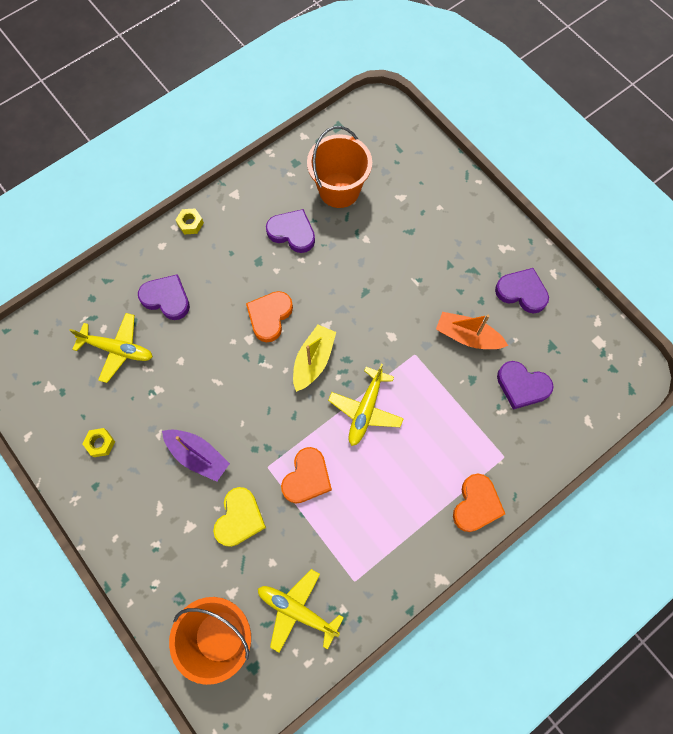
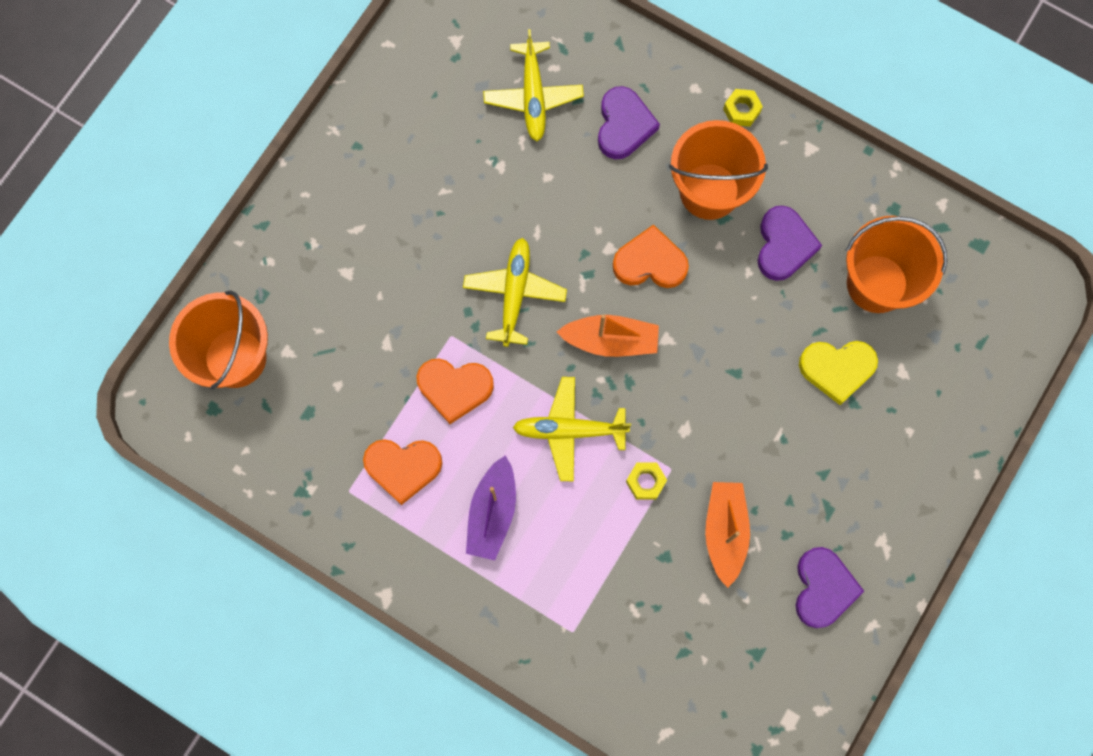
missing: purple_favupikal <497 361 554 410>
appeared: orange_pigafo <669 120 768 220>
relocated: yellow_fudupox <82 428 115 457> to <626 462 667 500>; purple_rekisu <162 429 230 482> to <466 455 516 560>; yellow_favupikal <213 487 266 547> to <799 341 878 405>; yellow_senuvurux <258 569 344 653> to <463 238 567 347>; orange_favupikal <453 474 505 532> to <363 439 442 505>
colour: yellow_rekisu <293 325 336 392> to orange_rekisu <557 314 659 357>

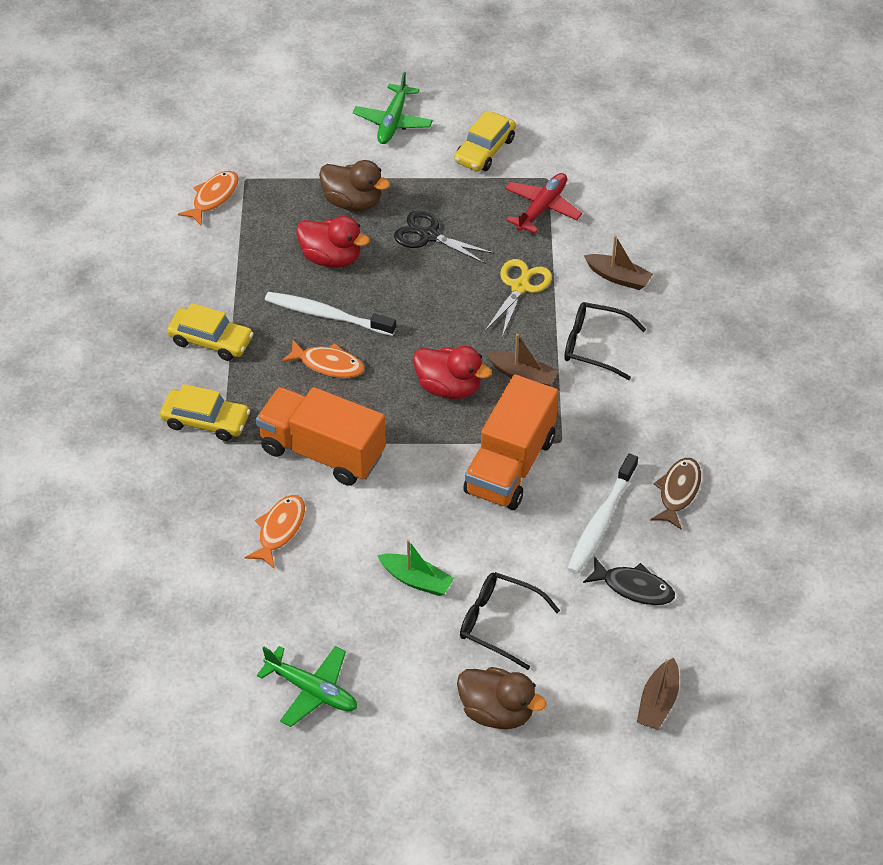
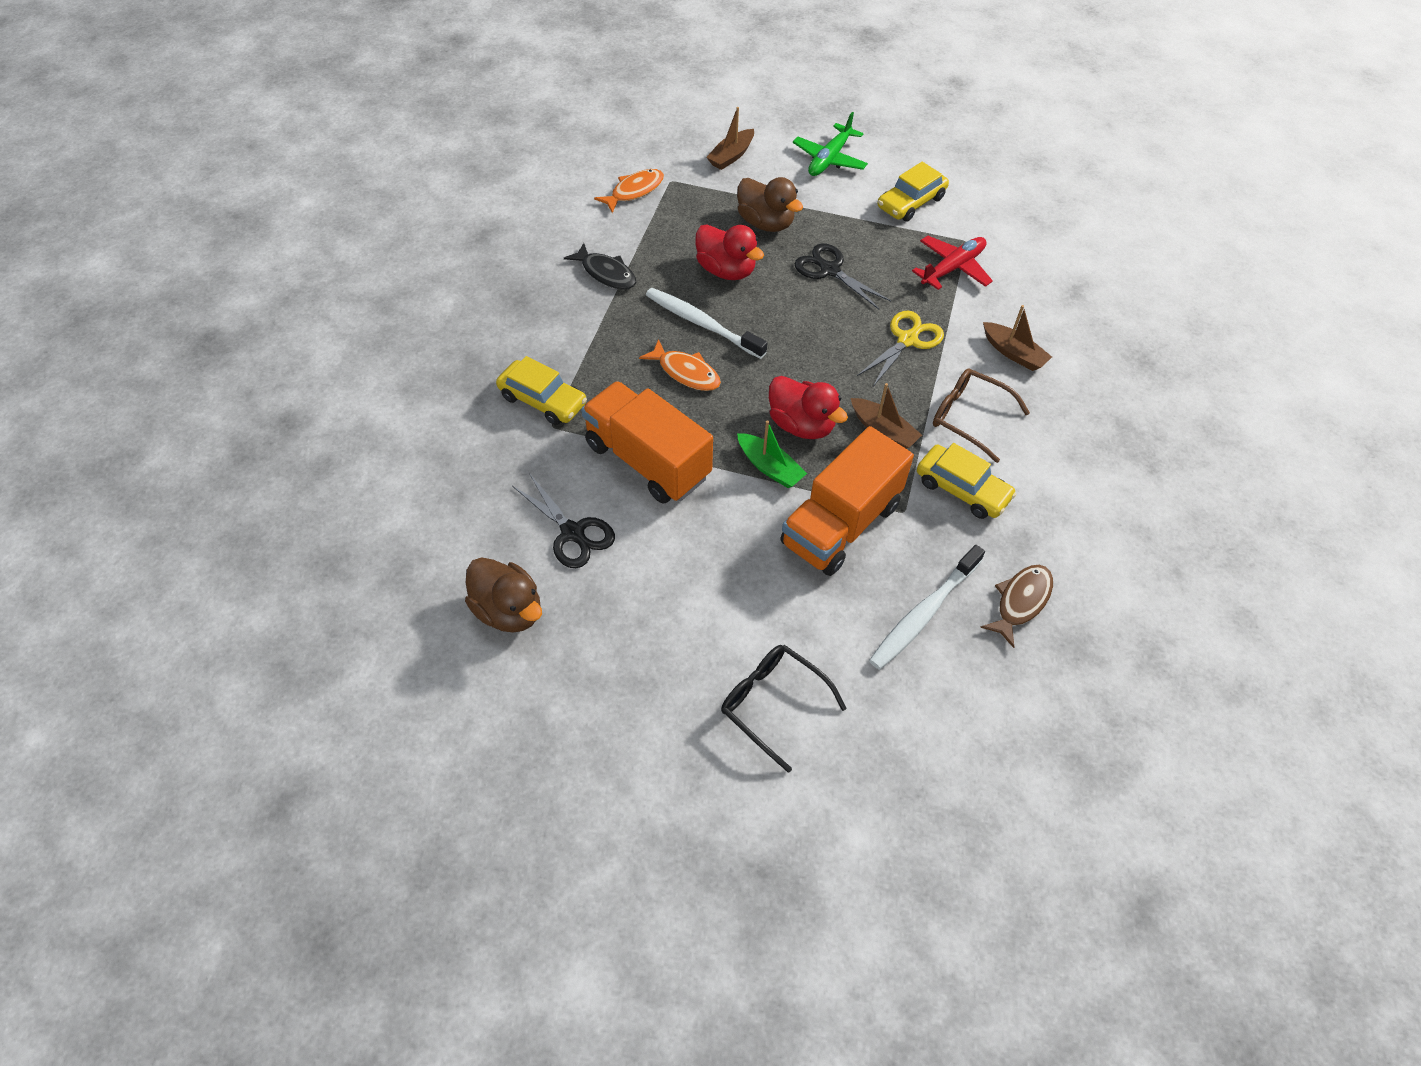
missing: green_senuvurux <257 646 357 727>
relocated: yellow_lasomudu <167 303 254 361> to <917 443 1016 519>; green_rekisu <377 540 454 596> to <737 420 807 488>; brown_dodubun <457 667 547 729> to <465 557 542 633>; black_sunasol <583 556 675 605> to <564 243 636 290>; brown_rekisu <637 658 679 730> to <706 107 754 170>
exchanged: orange_sunasol <245 495 305 569> to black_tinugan <512 473 615 568>
colour: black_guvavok <564 302 646 380> to brown_guvavok <933 369 1030 463>

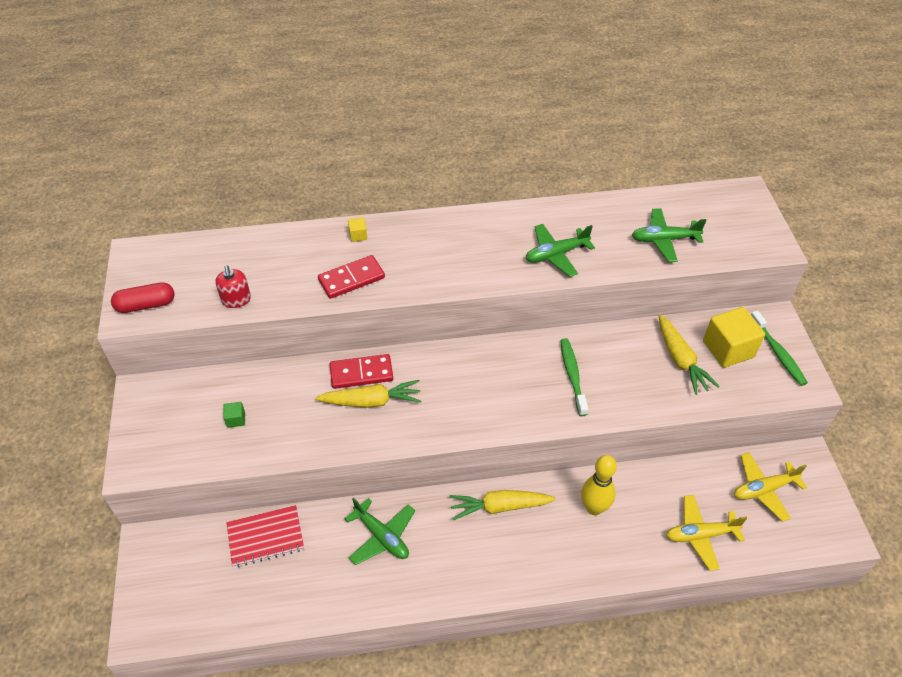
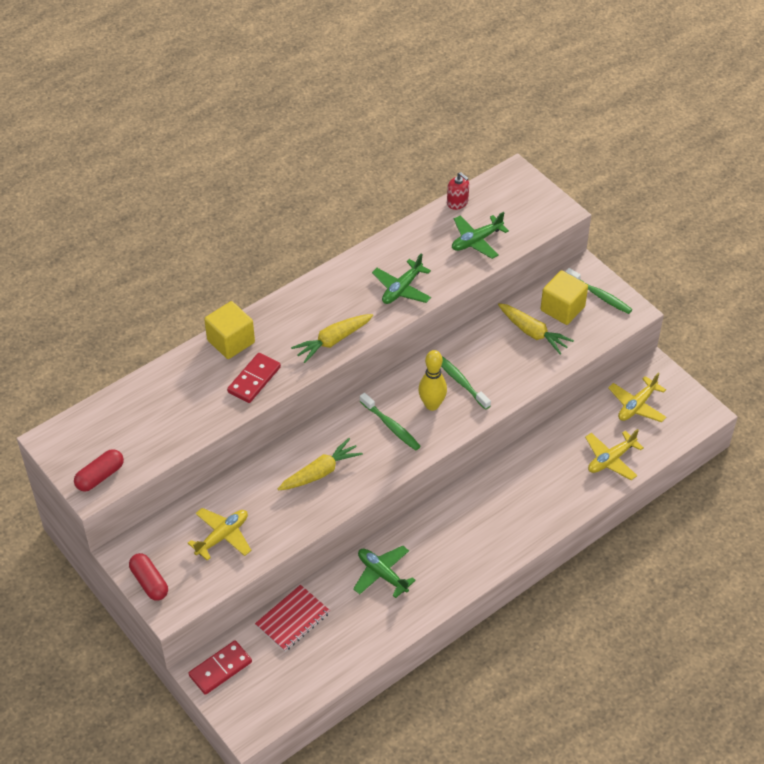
appeared: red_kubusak <129 553 168 600>; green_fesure <360 393 421 451>
relocated: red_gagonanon <215 265 251 308> to <447 172 469 210>; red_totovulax <330 354 393 389> to <188 640 252 695>; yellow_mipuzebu <449 490 556 521> to <291 314 373 363>; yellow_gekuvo <581 455 617 515> to <419 350 447 411>
exchanged: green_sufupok <223 402 245 428> to yellow_senuvurux <188 508 251 561>
spun: green_senuvurux <345 498 415 565> = <353 546 416 598> 150 degrees counterclockwise
size: yellow_sufupok <348 217 367 242> = <204 301 255 359> x2.29

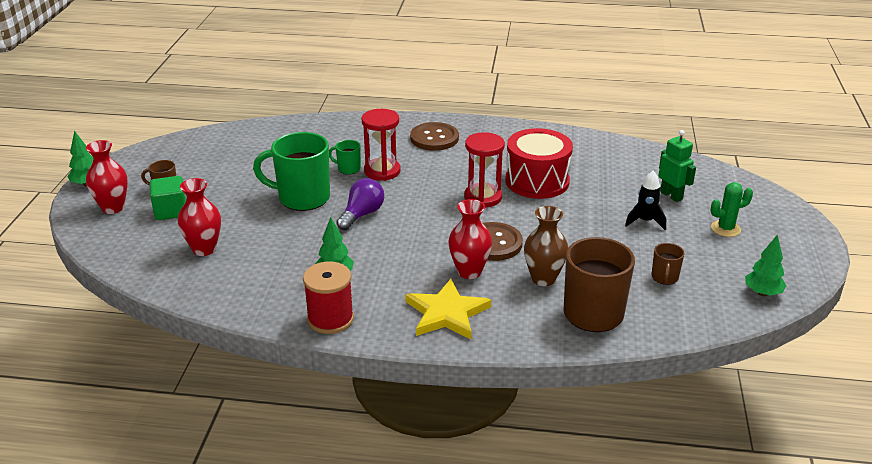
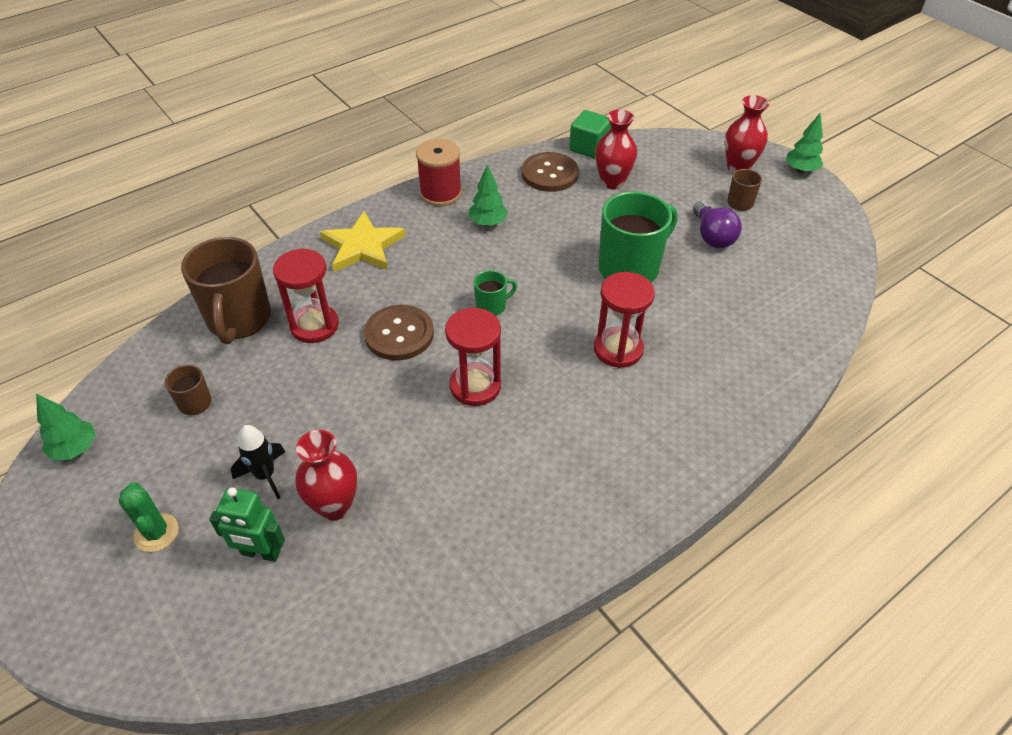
missing: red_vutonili <505 128 573 199>
relocated: green_sufupok <150 176 186 220> to <569 110 611 159>; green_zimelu <329 140 361 175> to <474 270 517 316>; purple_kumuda <336 178 384 230> to <693 201 742 248>; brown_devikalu <410 122 459 151> to <522 152 579 192>; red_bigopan <448 199 492 279> to <295 430 358 521>
exchanged: brown_bigopan <524 206 568 286> to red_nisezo <273 248 339 343>
spun: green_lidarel <711 182 753 237> = <119 482 179 552> 60 degrees counterclockwise

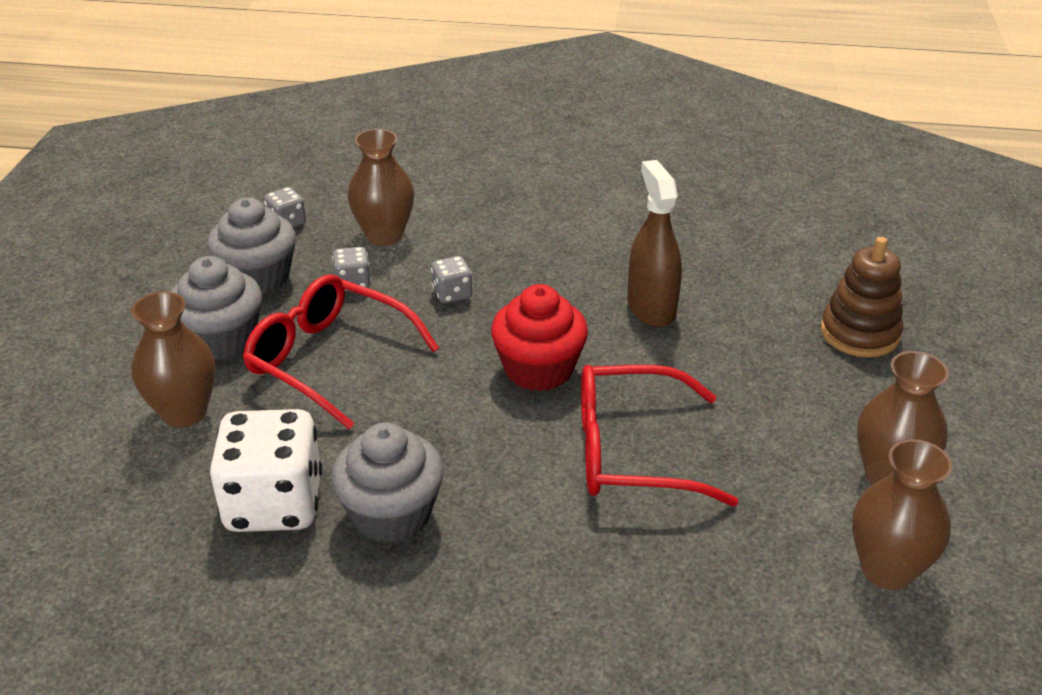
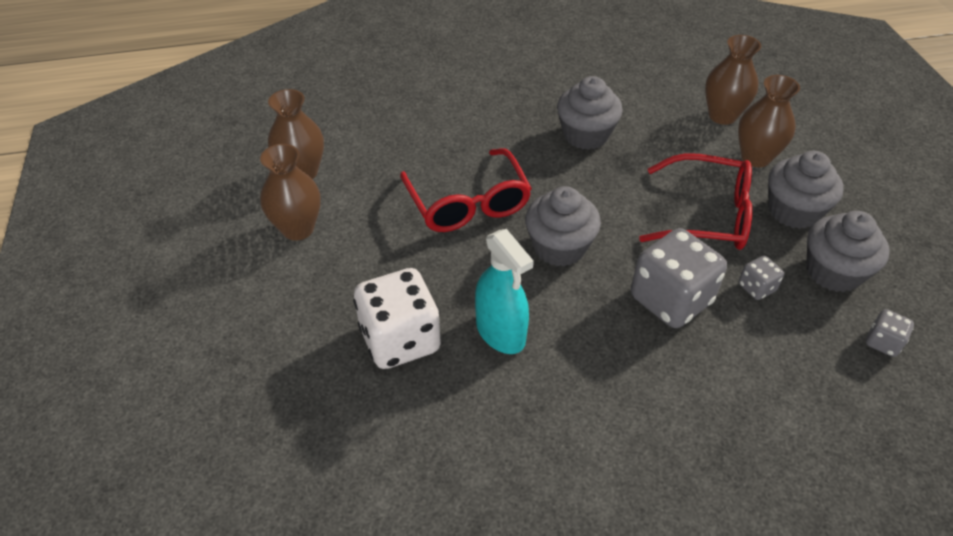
missing: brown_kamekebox <821 237 903 357>
relocated: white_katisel <210 409 322 532> to <353 268 441 369>; brown_bigopan <348 129 414 246> to <705 35 761 125>
colour: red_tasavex <491 284 588 391> to grey_tasavex <525 186 601 266>; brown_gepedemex <627 160 682 327> to turquoise_gepedemex <475 229 534 354>
spun: red_guvavok <581 365 739 507> = <400 148 532 232> 90 degrees clockwise
size: grey_katisel <431 256 472 303> = <631 228 727 328> x2.16

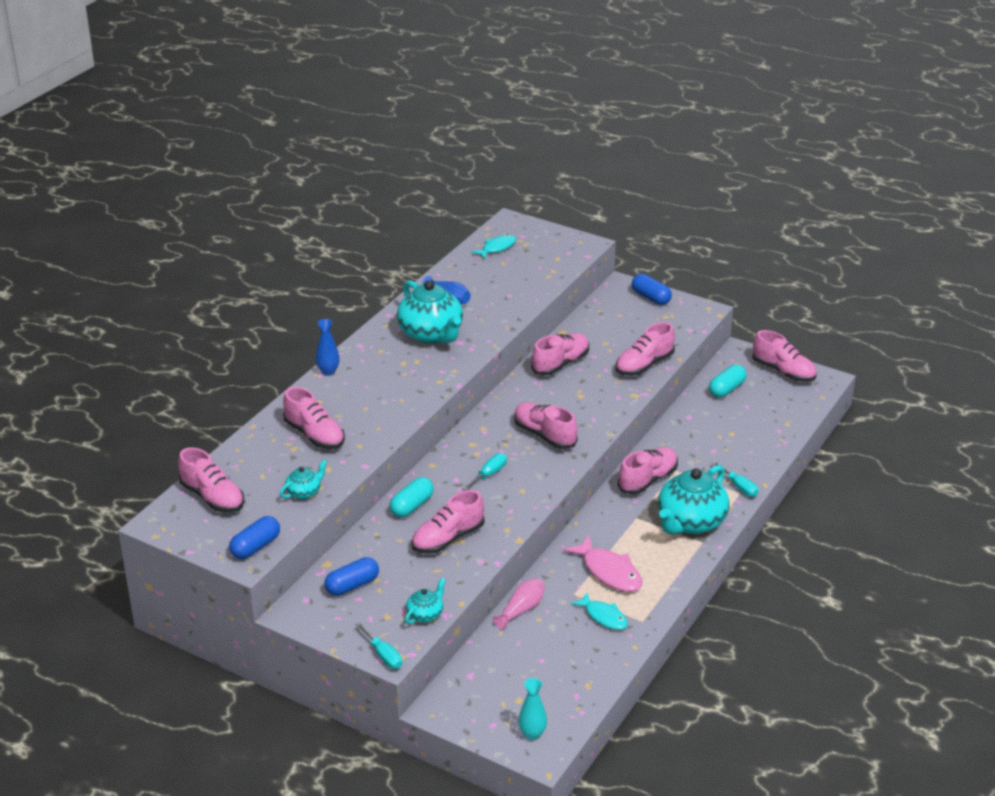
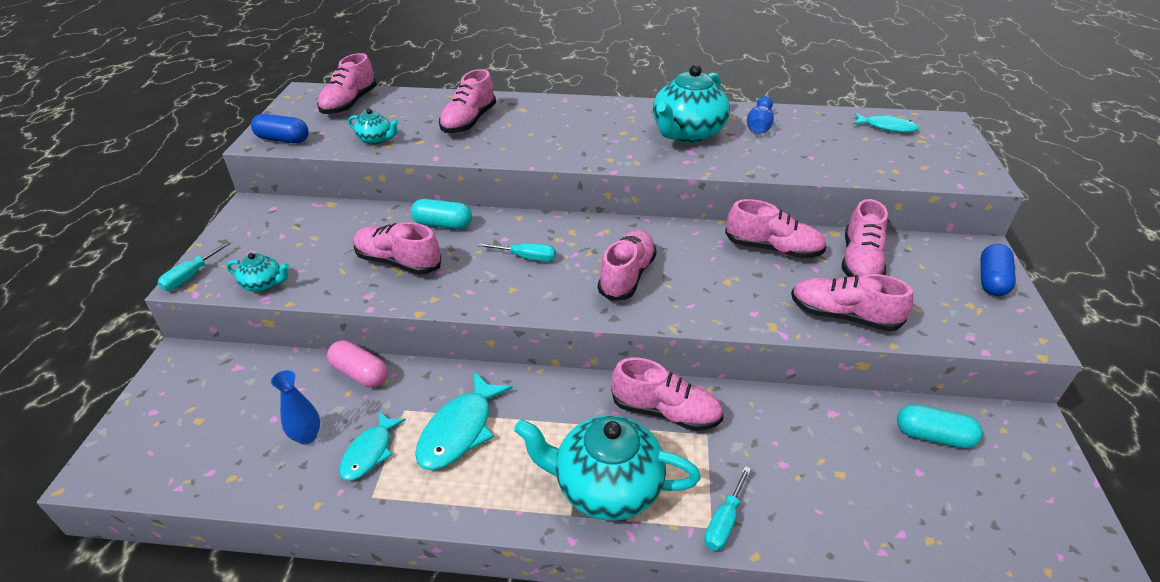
missing: blue_kubusak <324 557 379 596>; turquoise_bigopan <518 678 547 740>
relocated: blue_bigopan <316 319 340 375> to <271 370 320 445>; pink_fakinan <752 330 817 382> to <842 199 888 277>
exchanged: pink_bigopan <493 578 545 630> to pink_kubusak <327 340 388 387>
colour: pink_sunasol <563 536 642 592> to turquoise_sunasol <415 372 513 470>

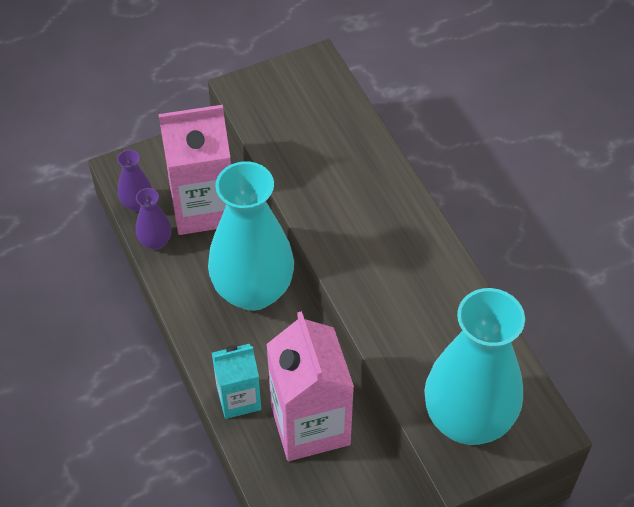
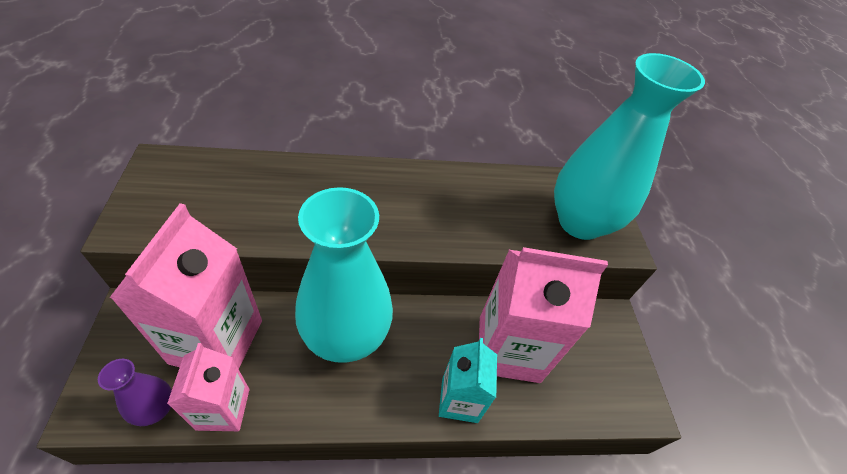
exchanged: purple_bigopan <136 188 172 250> to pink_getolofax <167 343 249 431>

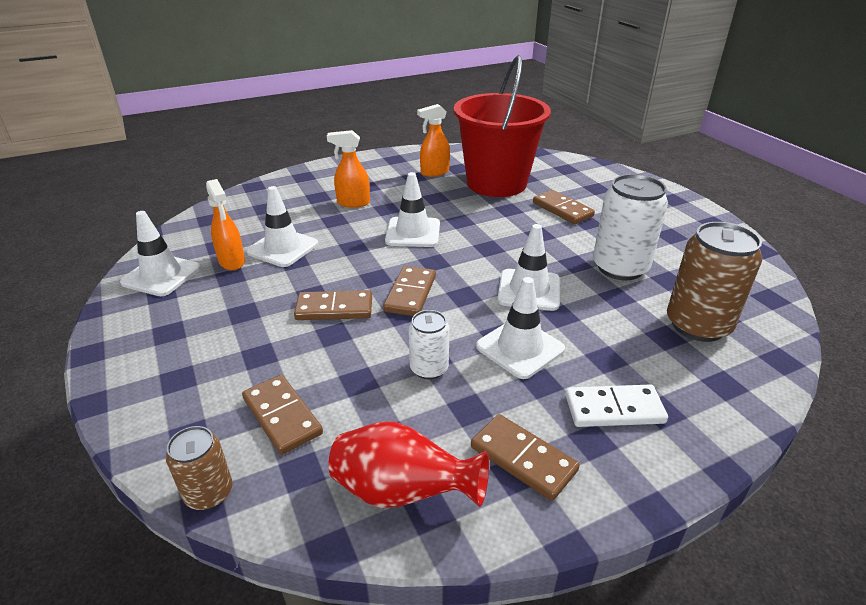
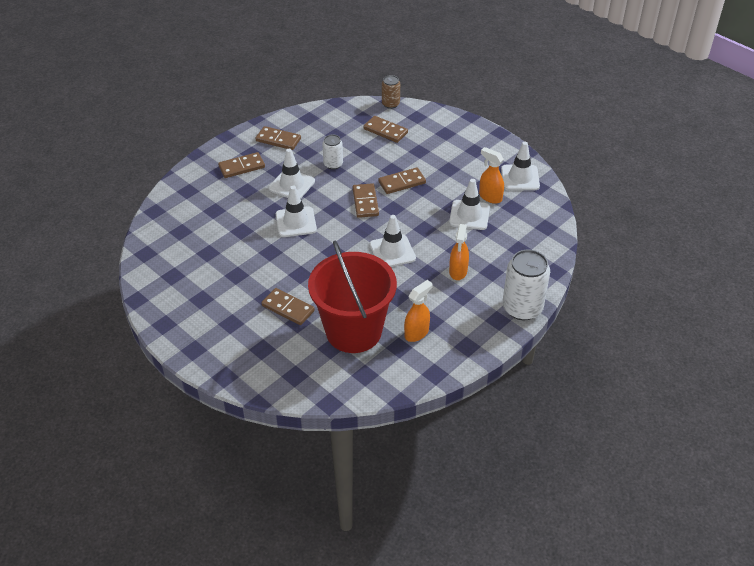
missing: red_bigopan <328 422 489 508>; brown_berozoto <667 222 762 342>
relocated: white_berozoto <593 174 668 280> to <502 249 550 320>
colour: white_totovulax <565 384 668 427> to brown_totovulax <218 152 265 178>
spun: orange_gepedemex <327 130 370 208> = <449 224 469 280> 120 degrees clockwise

